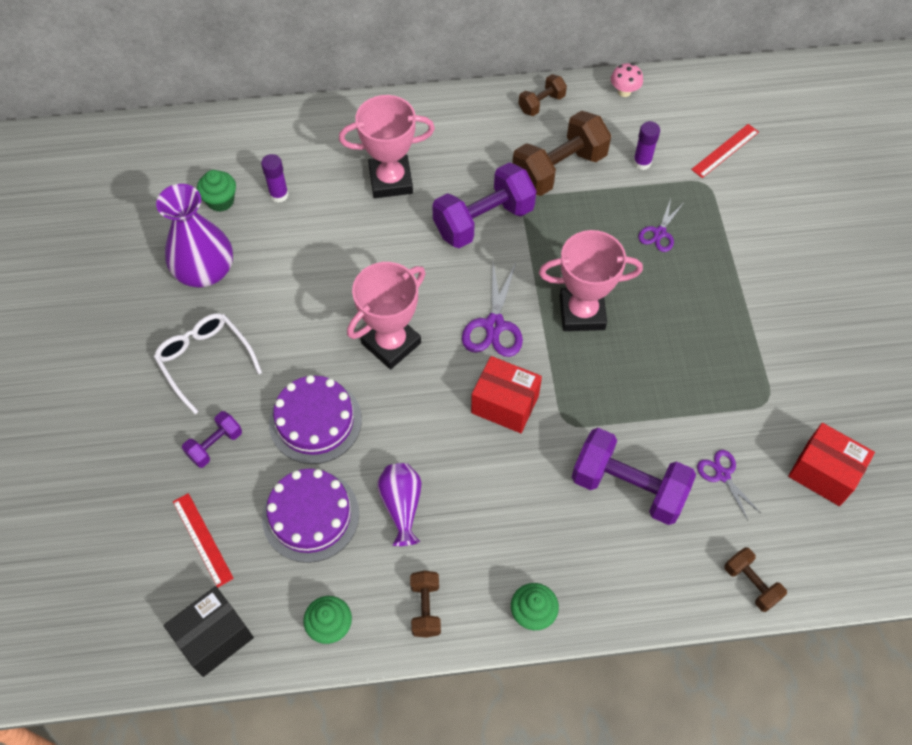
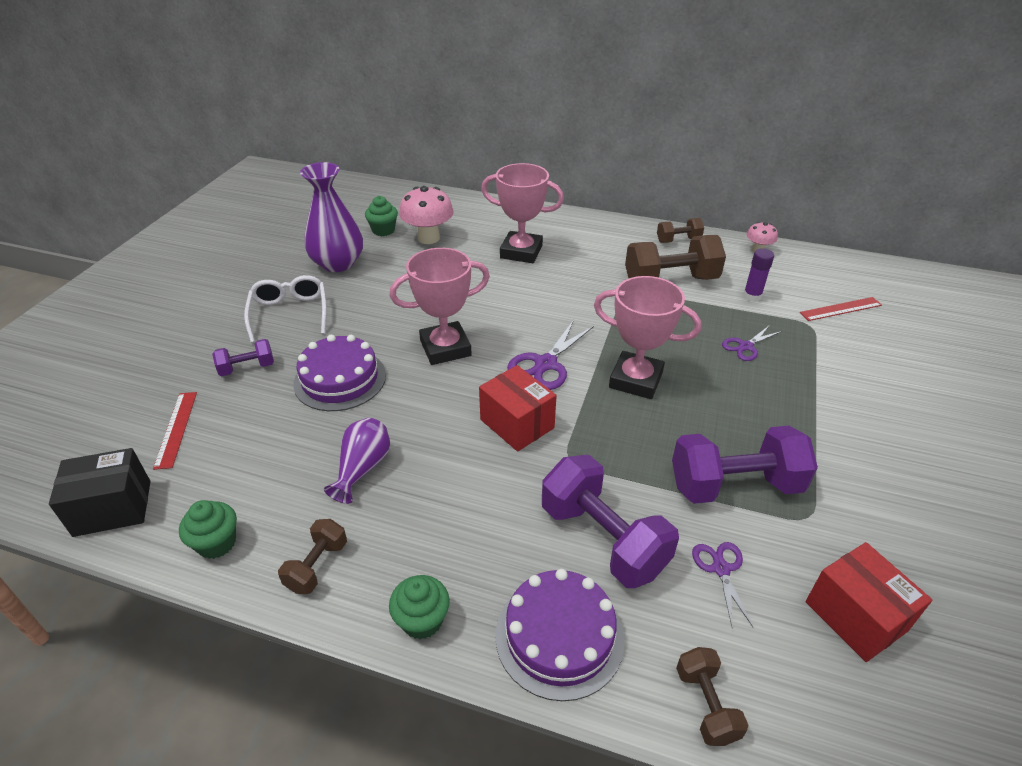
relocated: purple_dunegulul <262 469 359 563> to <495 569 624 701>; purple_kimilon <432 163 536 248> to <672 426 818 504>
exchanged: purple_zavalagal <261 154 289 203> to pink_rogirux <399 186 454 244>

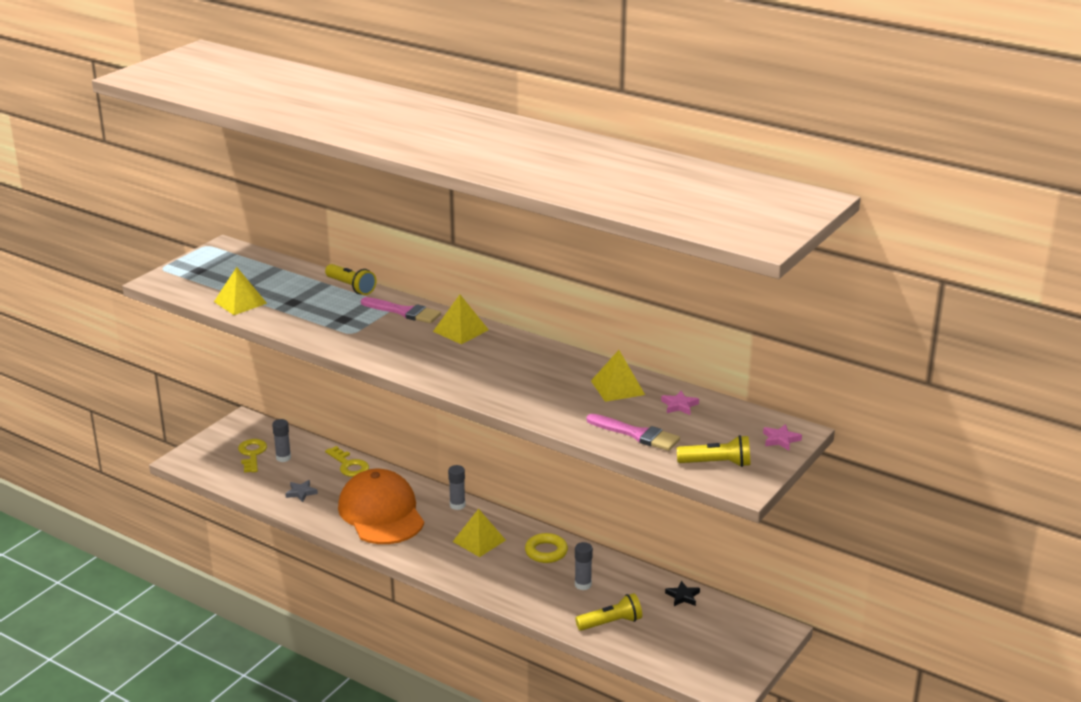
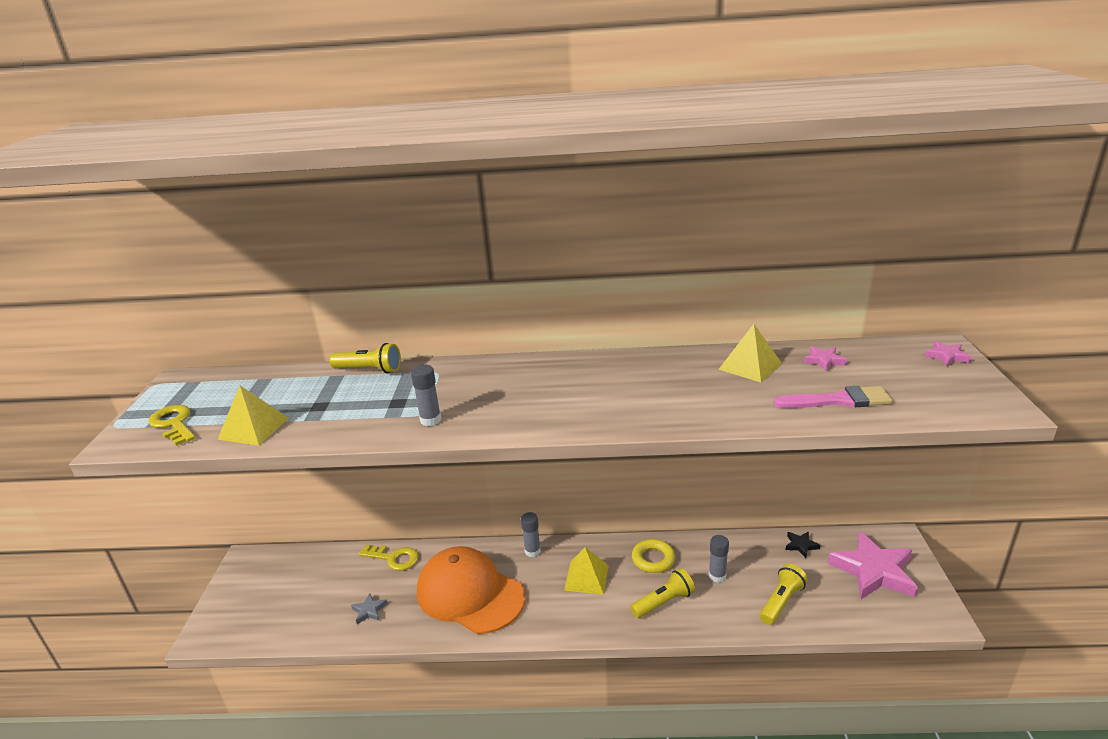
missing: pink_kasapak <361 297 441 323>; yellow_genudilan <433 295 489 344>
appeared: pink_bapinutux <827 531 918 599>
relocated: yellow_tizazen <238 439 267 473> to <148 405 195 446>; grey_zavalagal <272 419 291 462> to <411 364 441 426>; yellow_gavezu <677 435 750 467> to <630 568 695 618>

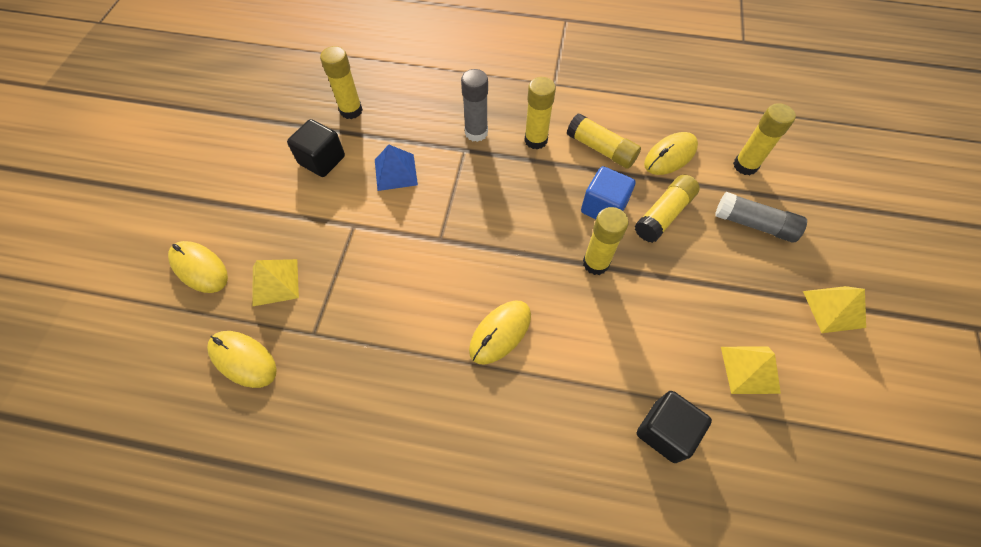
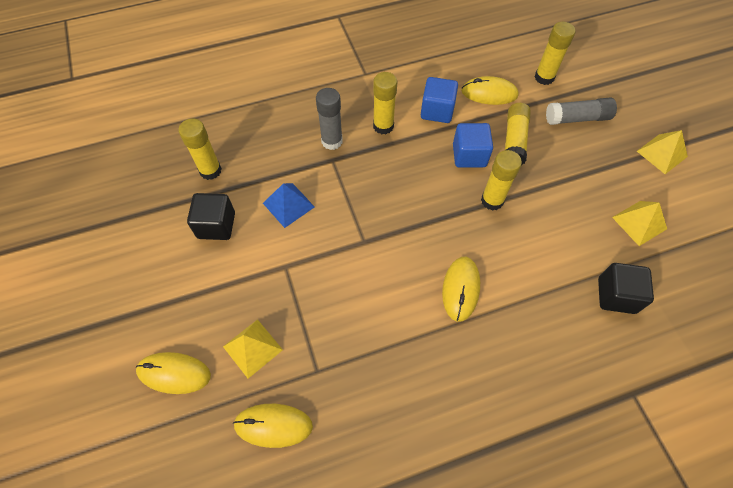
exchanged: yellow_zavalagal <567 113 641 169> to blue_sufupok <421 77 458 123>
spun: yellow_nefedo <644 132 698 175> = <461 76 519 105> 75 degrees clockwise

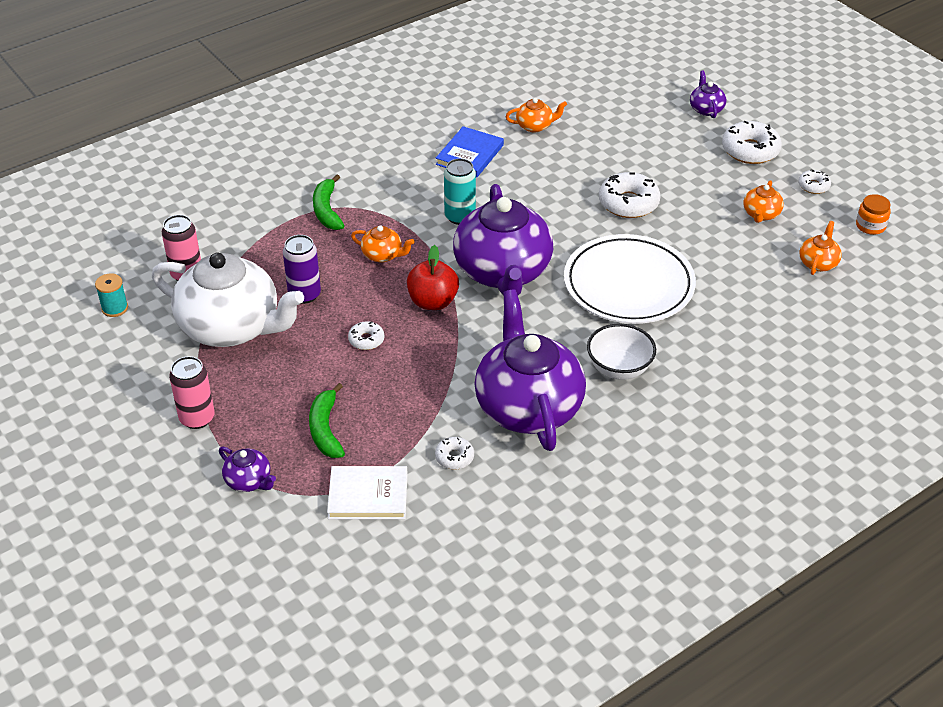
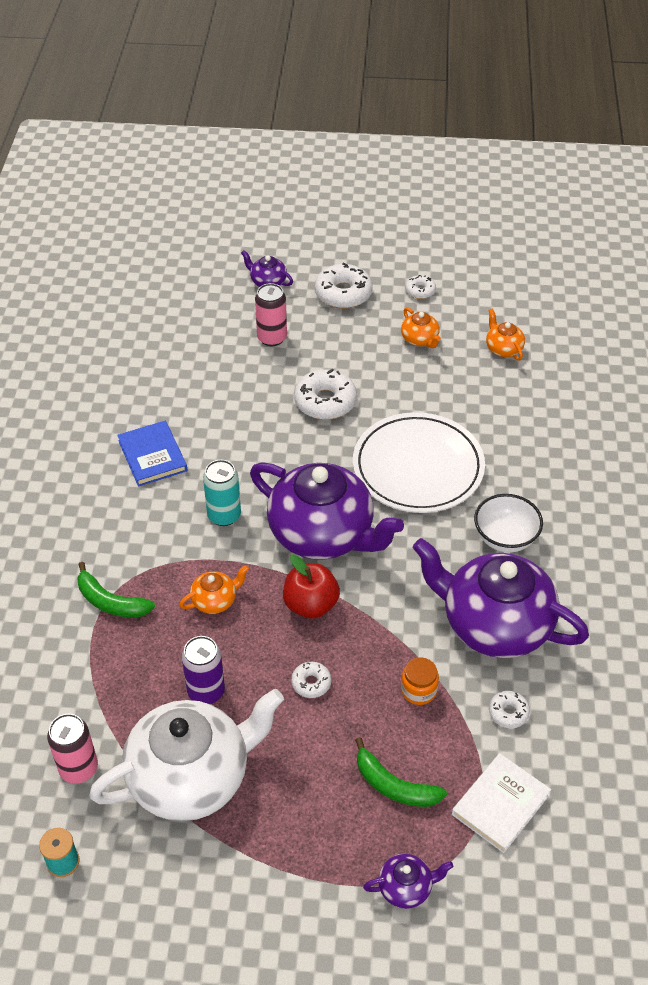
missing: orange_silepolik <505 98 567 132>
relocated: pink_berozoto <169 356 215 429> to <255 283 287 346>; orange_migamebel <856 194 891 235> to <401 657 439 705>

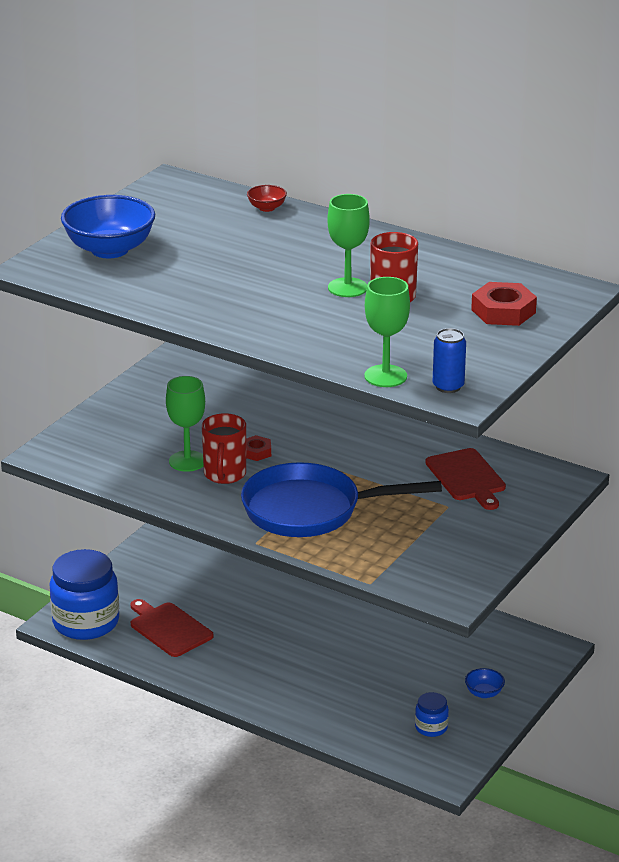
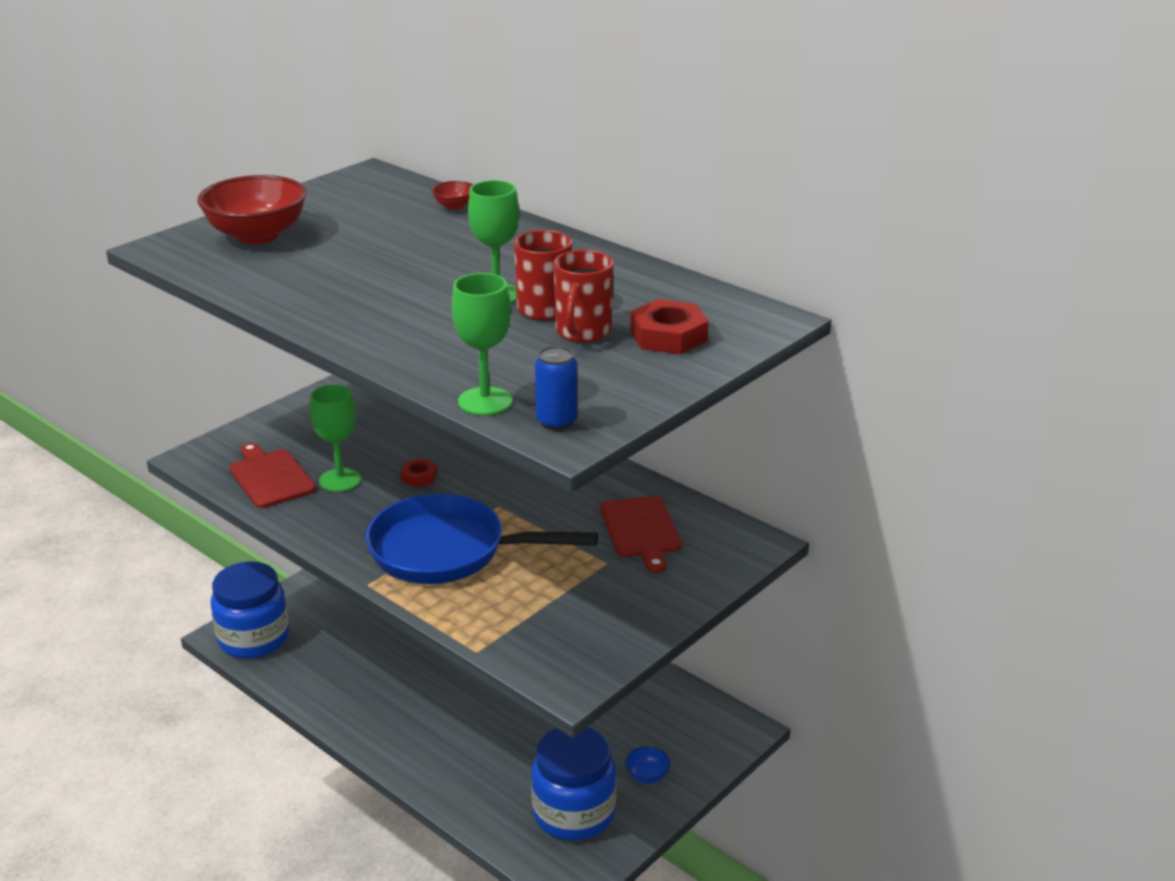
relocated: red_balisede <130 599 213 657> to <229 443 316 508>; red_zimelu <202 413 246 484> to <553 250 613 343>
colour: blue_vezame <61 195 155 258> to red_vezame <197 175 307 244>
size: blue_migamebel <415 692 449 737> = <531 727 616 841> x2.18

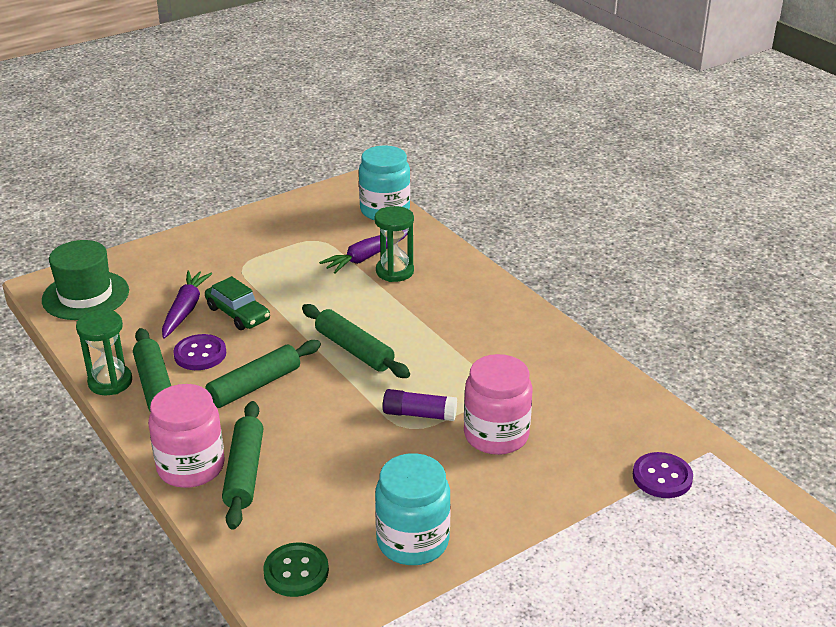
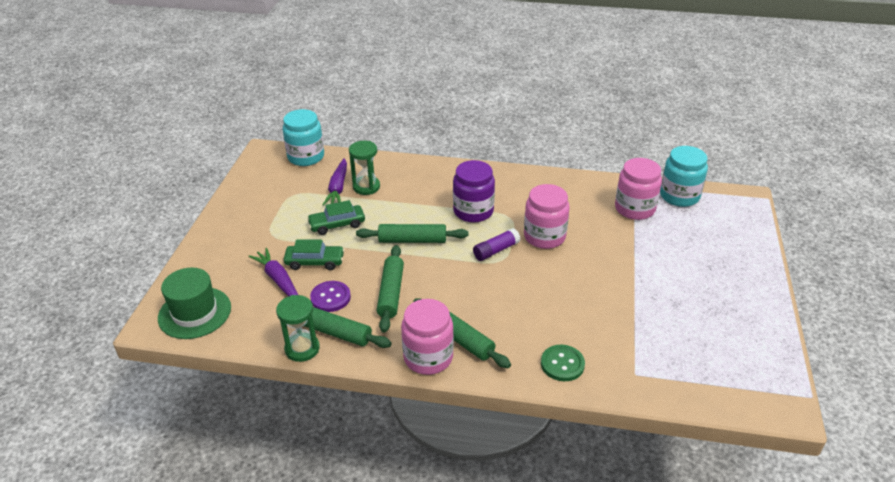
appeared: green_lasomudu <307 200 365 235>; purple_migamebel <453 160 495 223>
relocated: turquoise_migamebel <375 453 451 565> to <660 146 708 207>
exchanged: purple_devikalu <633 452 693 498> to pink_migamebel <615 158 662 220>

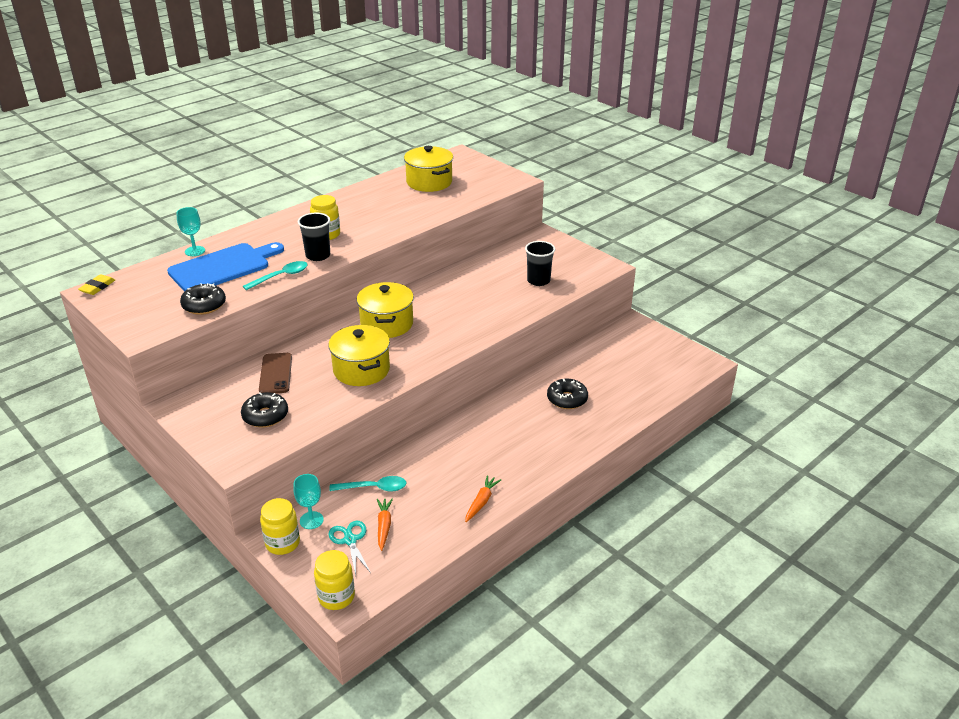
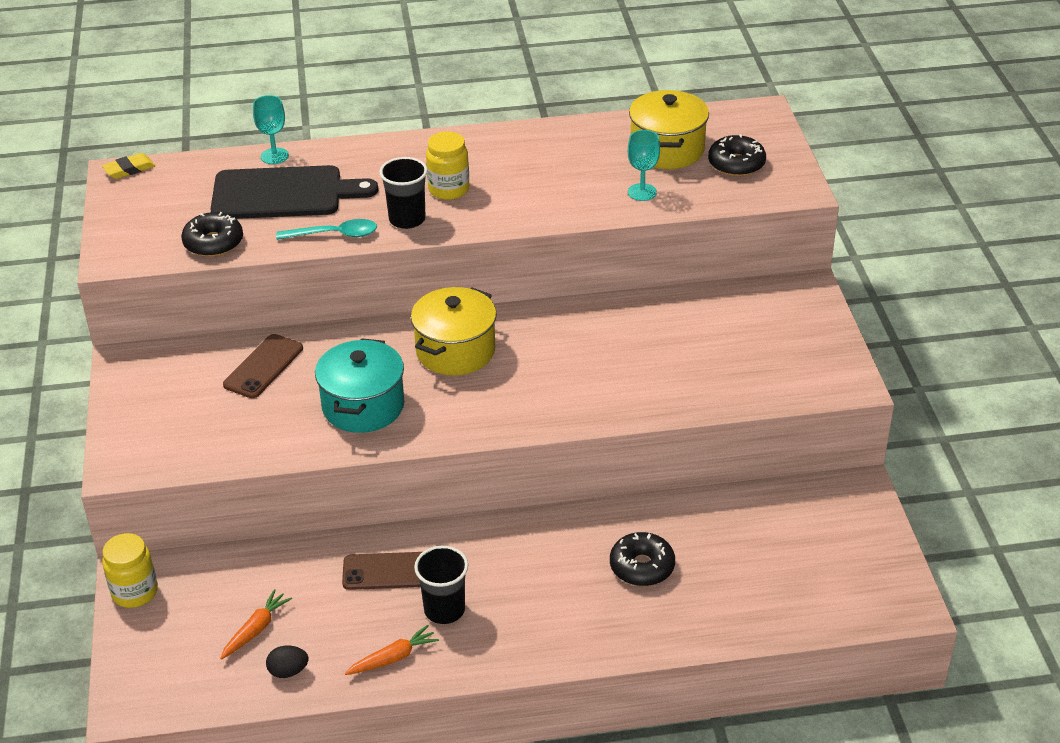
missing: yellow_migamebel <314 550 355 610>; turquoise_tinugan <328 521 371 576>; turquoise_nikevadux <329 476 407 492>
appeared: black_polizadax <266 646 308 678>; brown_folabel <342 552 422 590>
relocated: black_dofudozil <241 392 288 428> to <708 134 766 177>; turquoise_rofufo <293 474 324 529> to <628 130 660 201>; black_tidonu <525 241 555 286> to <414 546 468 624>
colour: blue_balisede <167 242 284 292> to black_balisede <211 165 378 219>; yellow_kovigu <328 325 390 386> to turquoise_kovigu <315 338 404 433>

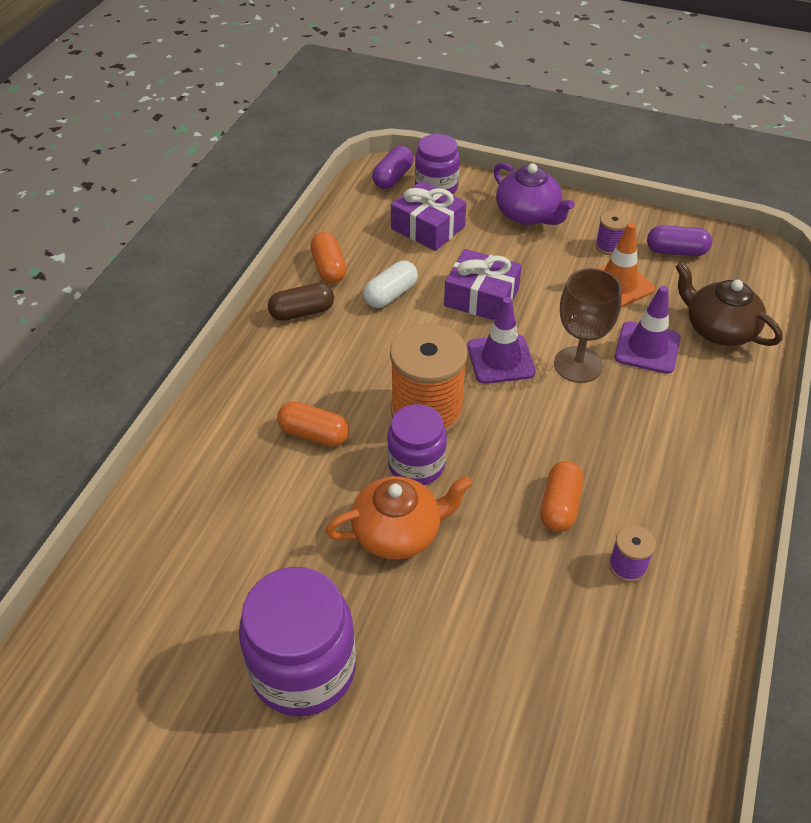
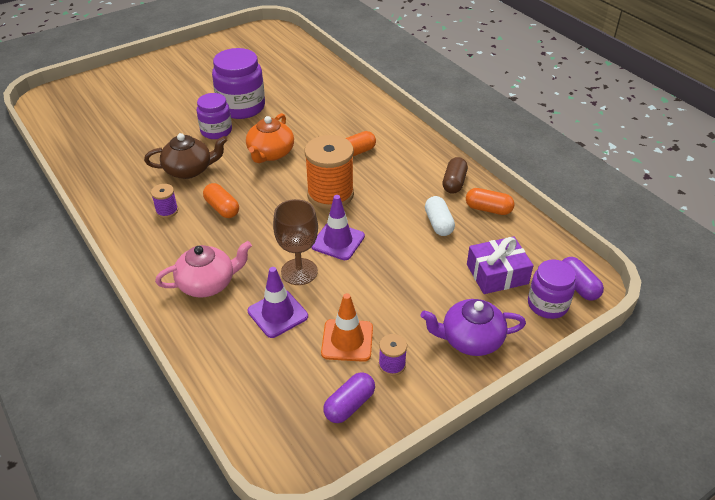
missing: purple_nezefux <444 249 522 320>
appeared: pink_silepolik <155 241 252 297>
relocated: purple_migamebel <387 404 447 485> to <197 93 232 139>; brown_silepolik <676 262 782 346> to <144 133 227 179>

